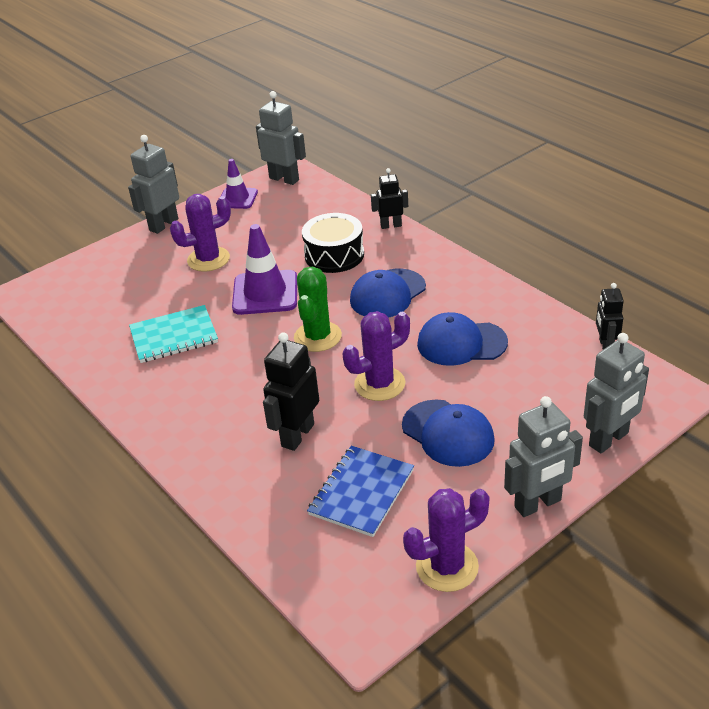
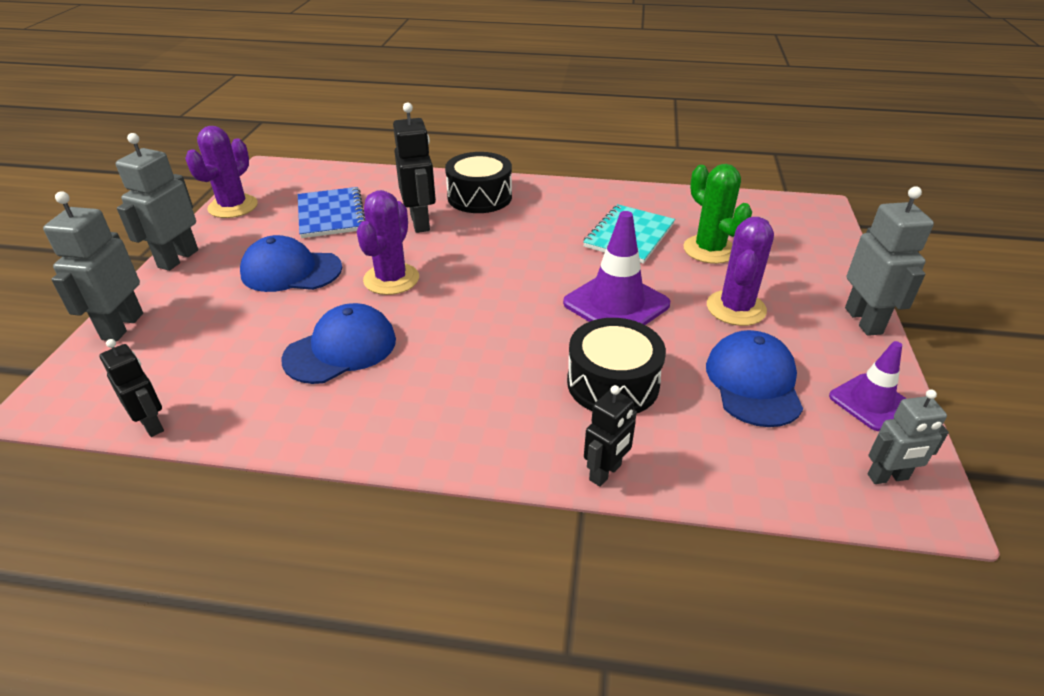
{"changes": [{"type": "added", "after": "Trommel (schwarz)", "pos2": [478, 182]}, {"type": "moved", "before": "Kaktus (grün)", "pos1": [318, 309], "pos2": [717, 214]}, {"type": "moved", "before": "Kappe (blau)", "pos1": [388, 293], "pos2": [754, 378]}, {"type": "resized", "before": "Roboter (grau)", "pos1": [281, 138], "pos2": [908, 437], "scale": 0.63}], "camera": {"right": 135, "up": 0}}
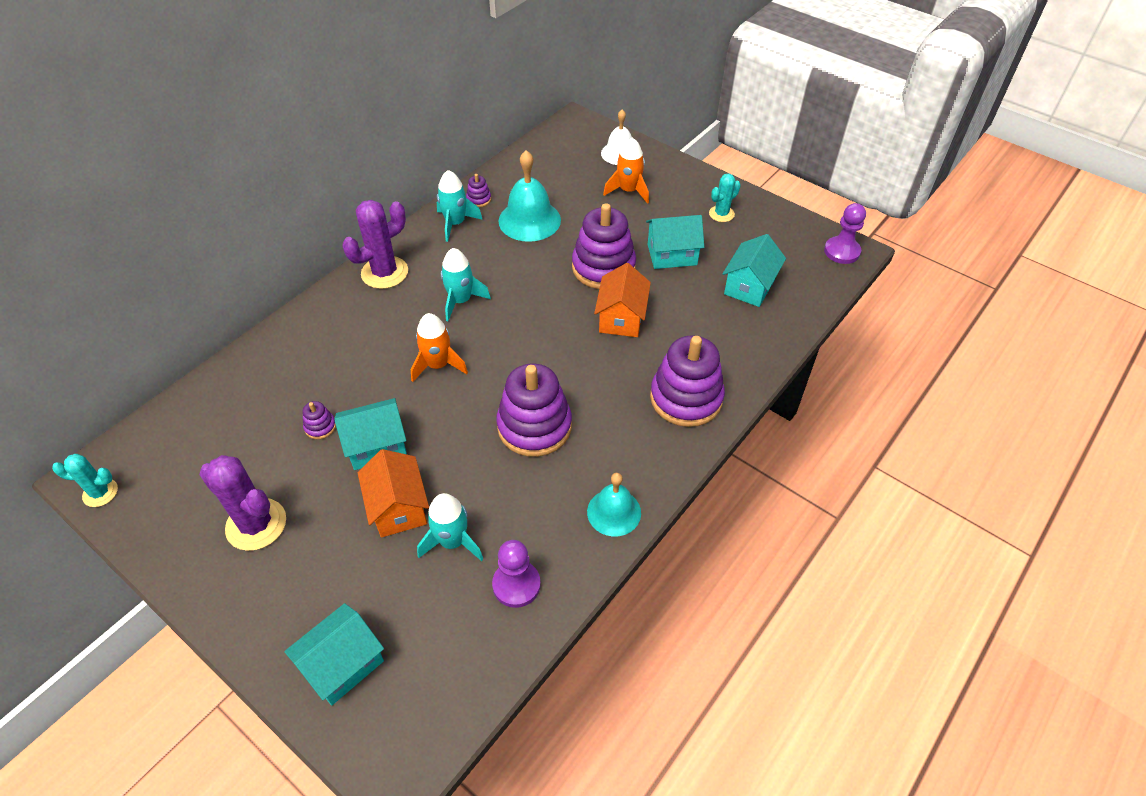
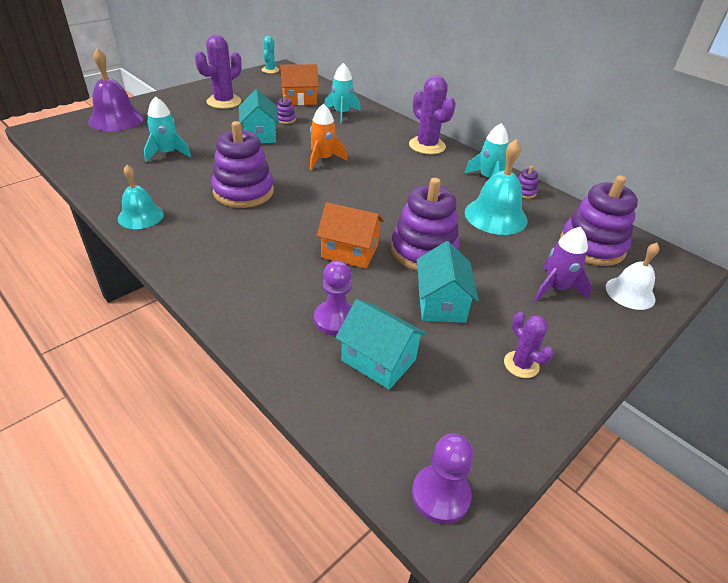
{"changes": [{"type": "replaced", "before": "Haus (türkis)", "after": "Glocke (lila)", "pos1": [334, 654], "pos2": [116, 89]}, {"type": "moved", "before": "Haus (orange)", "pos1": [393, 493], "pos2": [299, 84]}, {"type": "moved", "before": "Bauer (lila)", "pos1": [516, 574], "pos2": [333, 298]}, {"type": "moved", "before": "Rakete (türkis)", "pos1": [466, 284], "pos2": [343, 93]}, {"type": "recoloured", "before": "Kaktus (türkis)", "after": "Kaktus (lila)", "pos1": [725, 197], "pos2": [529, 345]}, {"type": "recoloured", "before": "Rakete (orange)", "after": "Rakete (lila)", "pos1": [626, 171], "pos2": [563, 264]}, {"type": "moved", "before": "Stapelspielzeug (lila)", "pos1": [687, 381], "pos2": [599, 220]}], "camera": {"right": 95, "up": -10}}
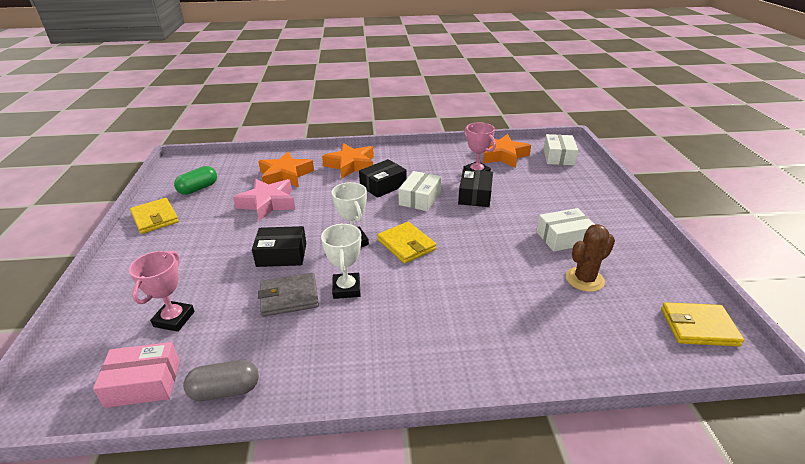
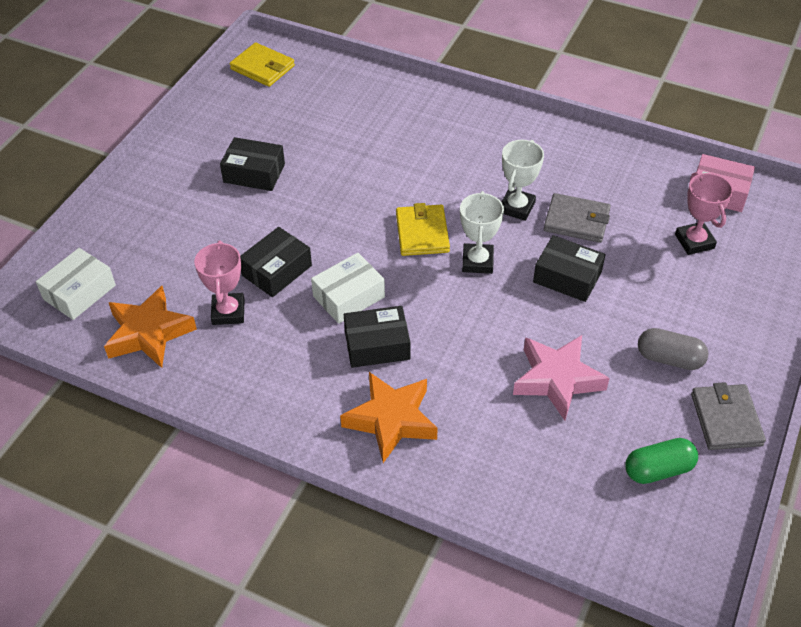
{"changes": [{"type": "recoloured", "before": "Schachtel (weiß)", "after": "Schachtel (schwarz)", "pos1": [565, 230], "pos2": [252, 164]}, {"type": "moved", "before": "Kapsel (grau)", "pos1": [221, 380], "pos2": [673, 349]}, {"type": "turned", "before": "Pokal (rosa)", "pos1": [162, 291], "pos2": [704, 213], "turn": -60}, {"type": "recoloured", "before": "Geldbörse (gelb)", "after": "Geldbörse (grau)", "pos1": [154, 216], "pos2": [728, 416]}, {"type": "removed", "before": "Stern (orange)", "pos1": [286, 169]}, {"type": "removed", "before": "Kaktus (braun)", "pos1": [590, 258]}], "camera": {"right": -150, "up": 15}}
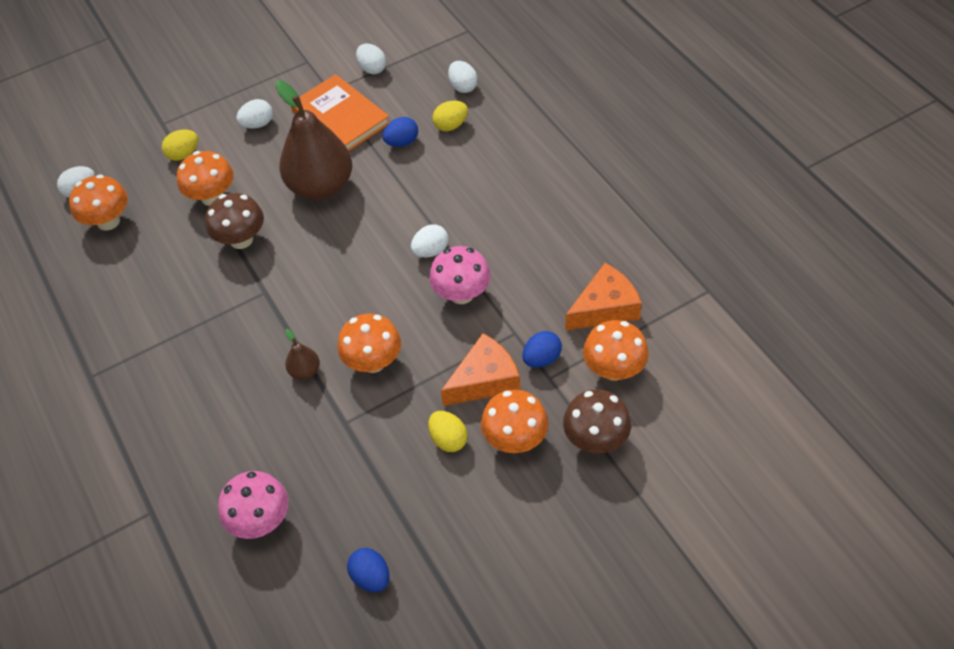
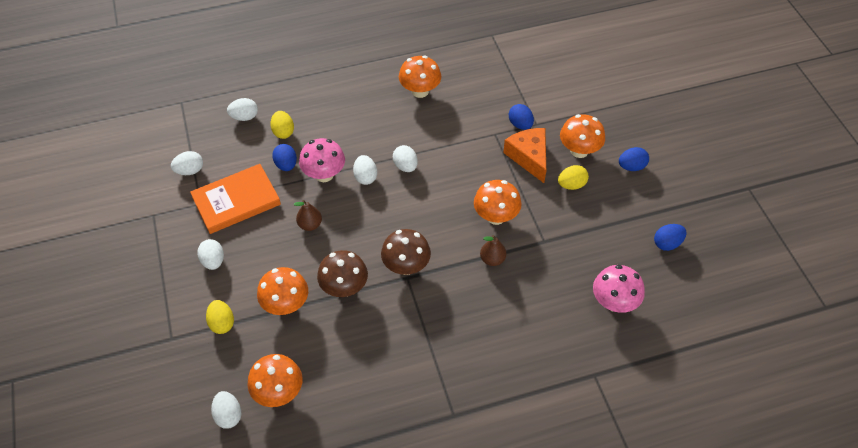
{"changes": [{"type": "resized", "before": "Birne (braun)", "pos1": [313, 140], "pos2": [308, 215], "scale": 0.42}, {"type": "moved", "before": "Pilz (rosa)", "pos1": [460, 275], "pos2": [322, 160]}, {"type": "added", "after": "Ei (weiß)", "pos2": [365, 170]}, {"type": "moved", "before": "Pilz (braun)", "pos1": [597, 421], "pos2": [406, 252]}, {"type": "moved", "before": "Pilz (orange)", "pos1": [616, 350], "pos2": [420, 76]}, {"type": "added", "after": "Ei (blau)", "pos2": [634, 159]}, {"type": "removed", "before": "Käse (orange)", "pos1": [603, 297]}], "camera": {"right": -80, "up": 0}}
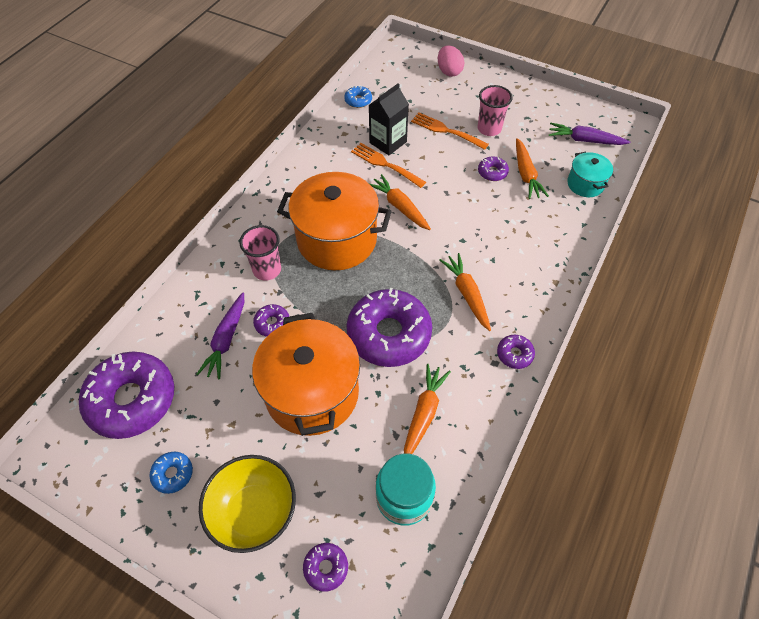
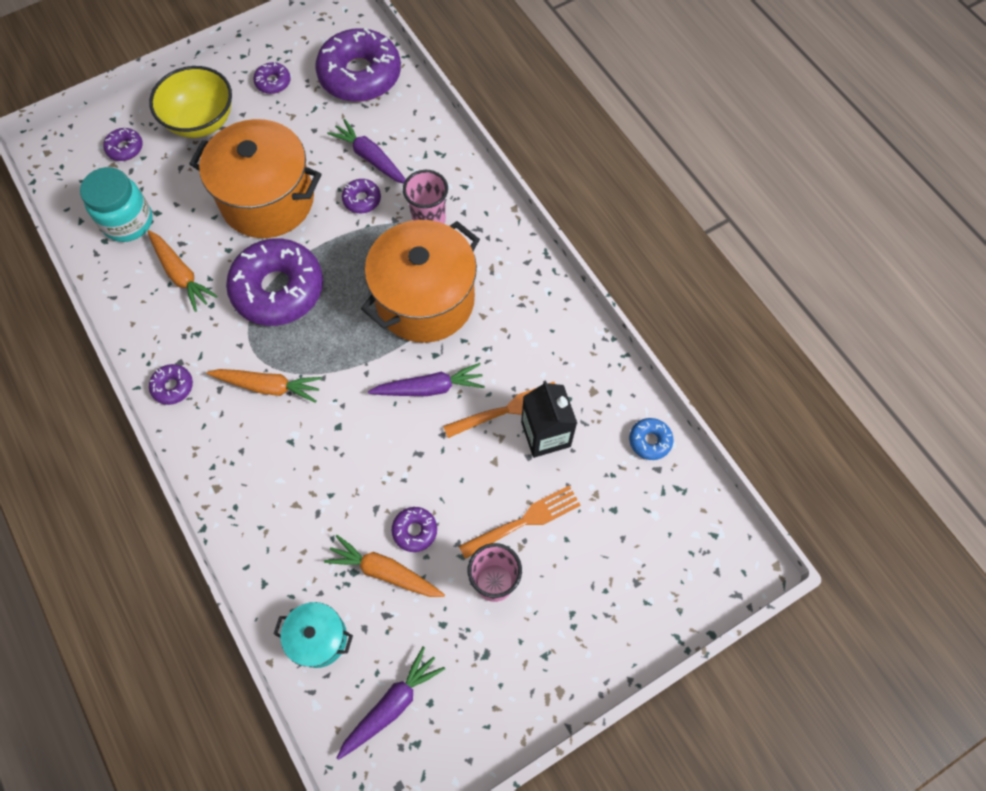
{"changes": [{"type": "recoloured", "before": "Donut (blau)", "after": "Donut (lila)", "pos1": [171, 473], "pos2": [272, 78]}, {"type": "recoloured", "before": "Karotte (orange)", "after": "Karotte (lila)", "pos1": [400, 202], "pos2": [426, 379]}, {"type": "removed", "before": "Ei (rosa)", "pos1": [451, 61]}], "camera": {"right": 120, "up": 10}}
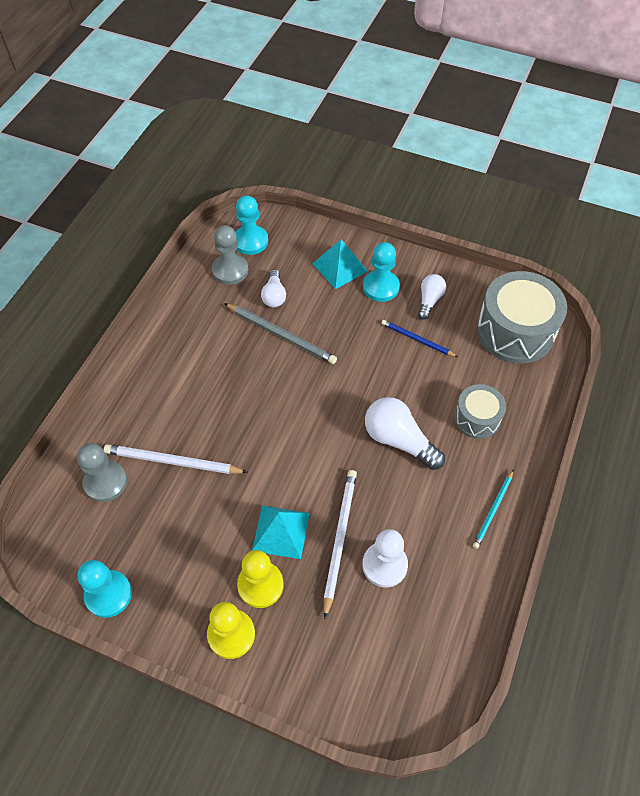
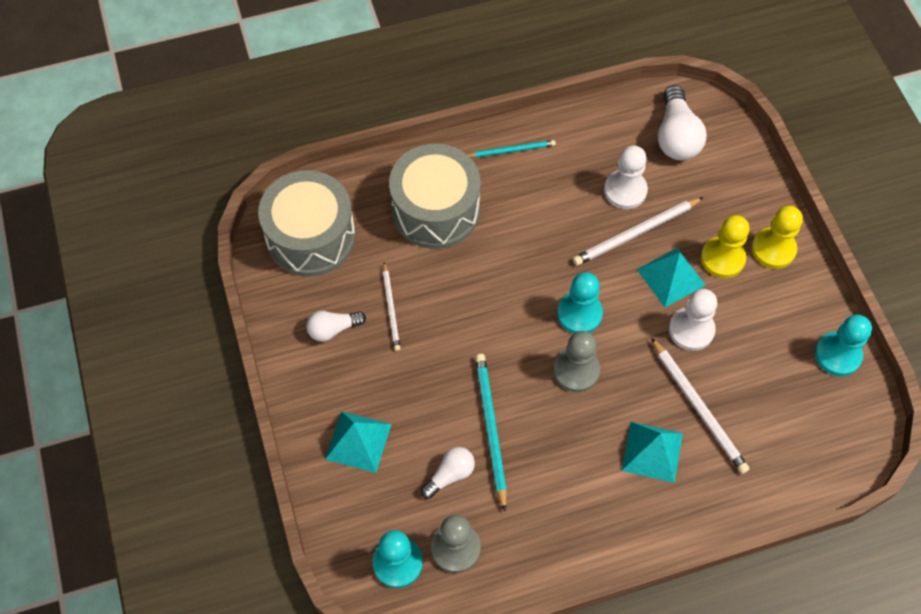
{"changes": [{"type": "recoloured", "before": "Bleistift (blau)", "after": "Bleistift (weiß)", "pos1": [419, 338], "pos2": [392, 306]}, {"type": "resized", "before": "Trommel (grau)", "pos1": [480, 411], "pos2": [435, 196], "scale": 1.8}, {"type": "recoloured", "before": "Bleistift (grau)", "after": "Bleistift (türkis)", "pos1": [280, 333], "pos2": [491, 432]}, {"type": "moved", "before": "Bauer (grau)", "pos1": [102, 472], "pos2": [576, 361]}, {"type": "moved", "before": "Bauer (türkis)", "pos1": [381, 272], "pos2": [580, 302]}, {"type": "added", "after": "Pyramide (türkis)", "pos2": [652, 452]}, {"type": "moved", "before": "Glühbirne (weiß)", "pos1": [405, 433], "pos2": [682, 122]}, {"type": "added", "after": "Bauer (weiß)", "pos2": [693, 320]}], "camera": {"right": -130, "up": 5}}
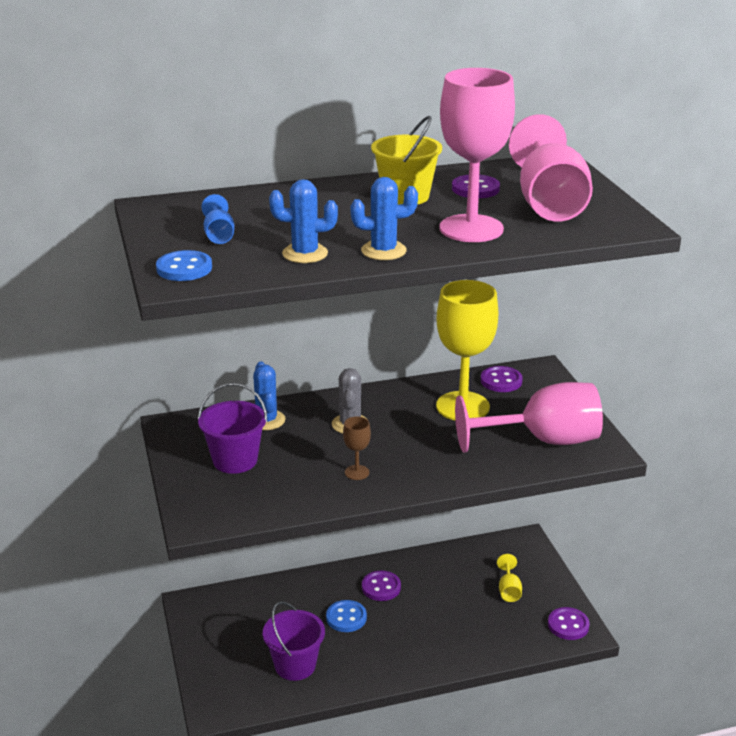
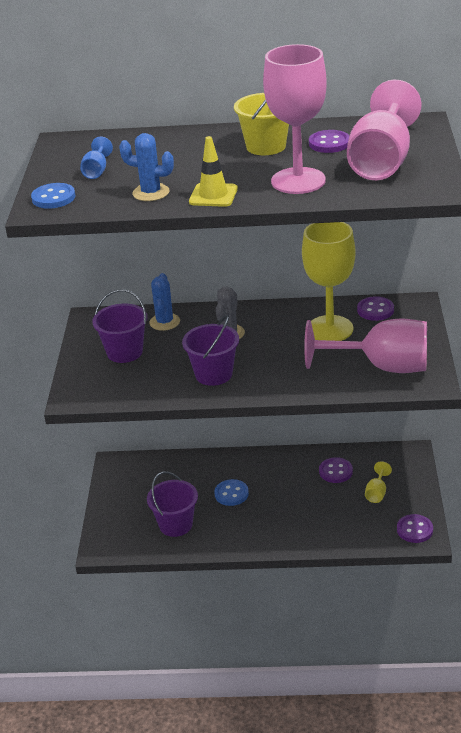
{"changes": [{"type": "replaced", "before": "Kelch (braun)", "after": "Eimer (lila)", "pos1": [357, 448], "pos2": [210, 350]}, {"type": "replaced", "before": "Kaktus (blau)", "after": "Leitkegel (gelb)", "pos1": [384, 218], "pos2": [213, 171]}, {"type": "moved", "before": "Knopf (lila)", "pos1": [381, 586], "pos2": [336, 470]}], "camera": {"right": 20, "up": 5}}
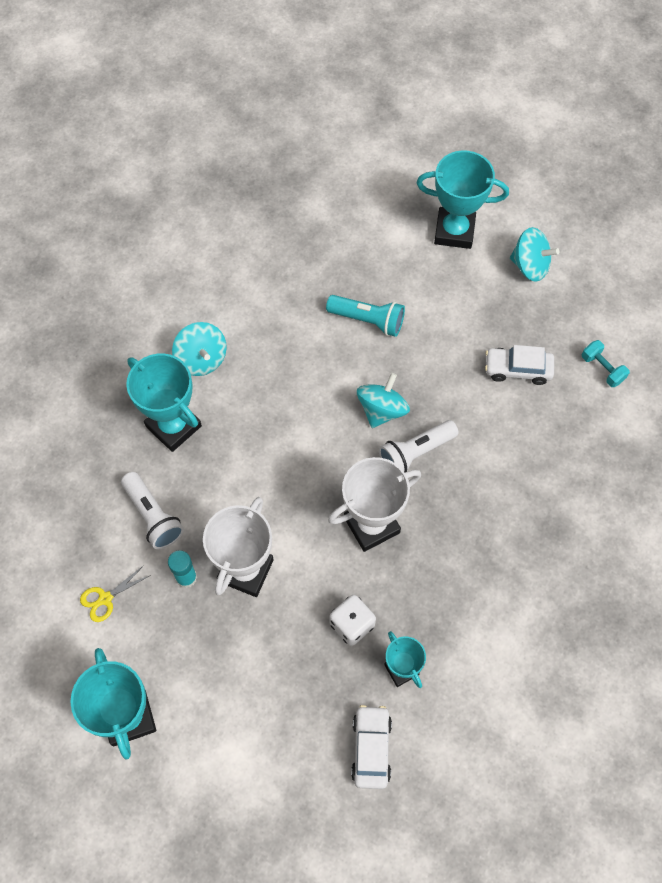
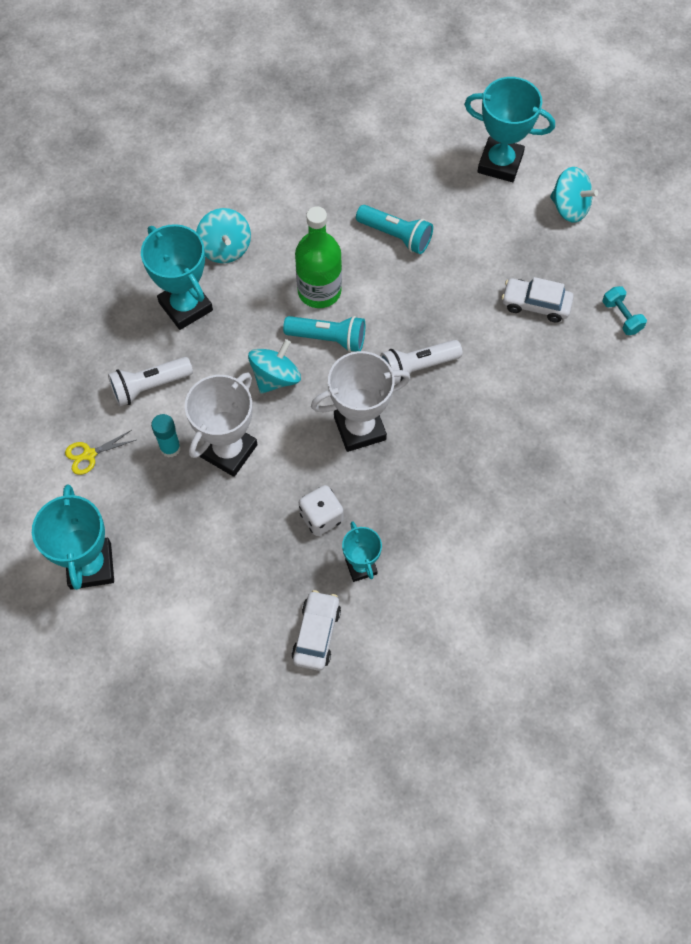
{"changes": [{"type": "turned", "before": "Taschenlampe (weiß)", "pos1": [152, 510], "pos2": [150, 382], "turn": 90}, {"type": "moved", "before": "Kreisel (türkis)", "pos1": [383, 400], "pos2": [274, 366]}, {"type": "added", "after": "Taschenlampe (türkis)", "pos2": [324, 334]}, {"type": "added", "after": "Flasche (grün)", "pos2": [318, 257]}], "camera": {"right": 10, "up": 0}}
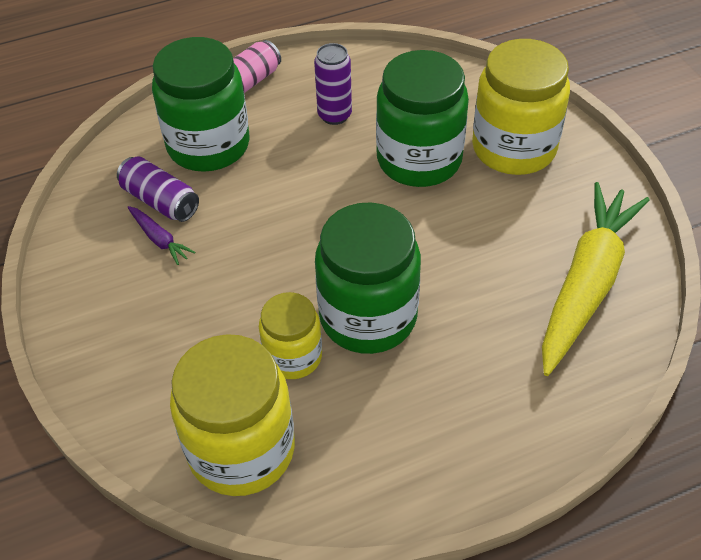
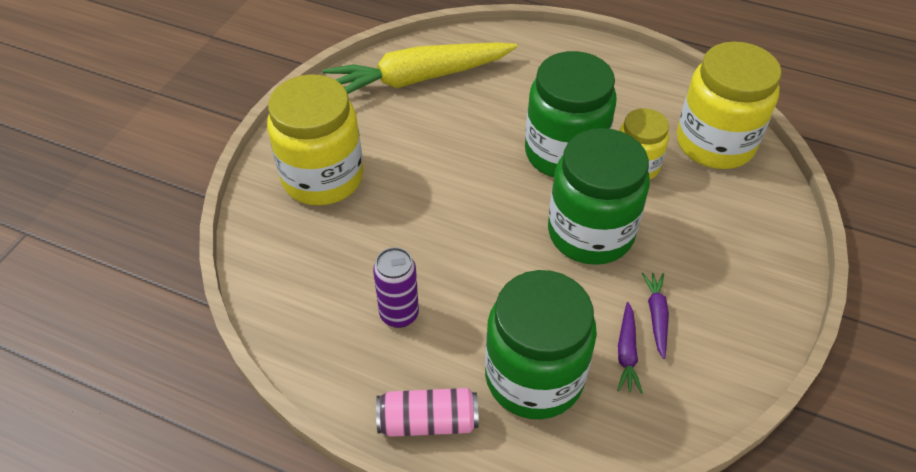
{"changes": [{"type": "moved", "before": "Einmachglas (grün)", "pos1": [422, 118], "pos2": [599, 196]}, {"type": "replaced", "before": "Dose (lila)", "after": "Karotte (lila)", "pos1": [158, 189], "pos2": [630, 348]}], "camera": {"right": -135, "up": 0}}
